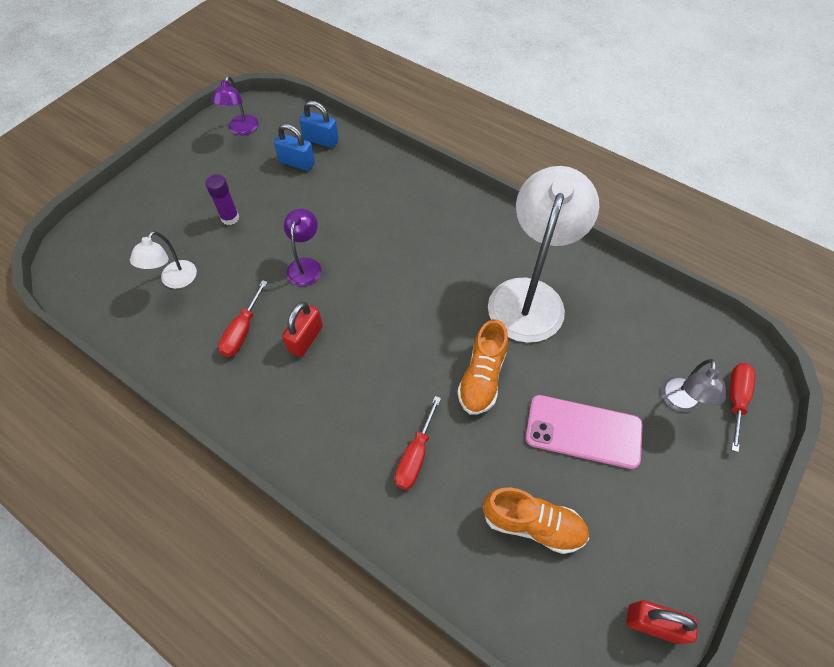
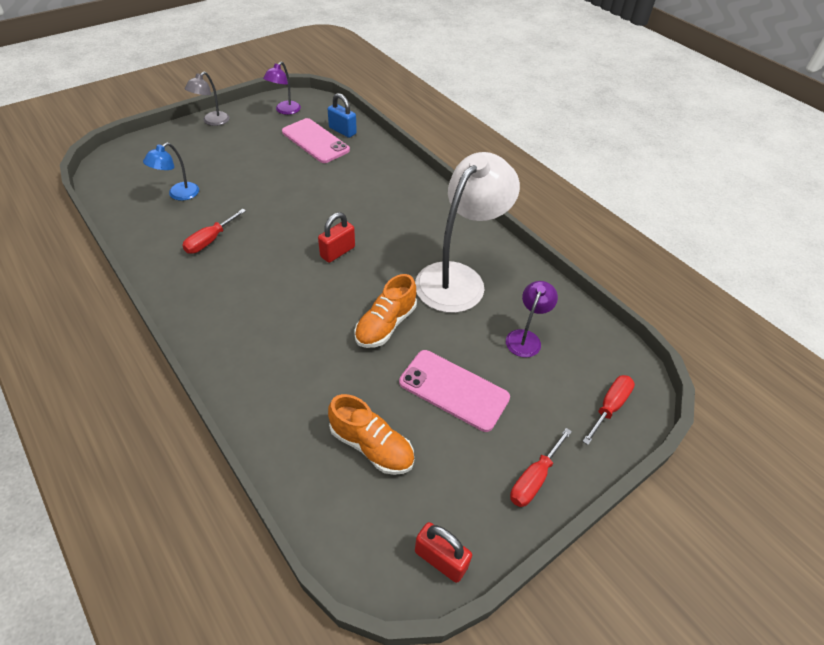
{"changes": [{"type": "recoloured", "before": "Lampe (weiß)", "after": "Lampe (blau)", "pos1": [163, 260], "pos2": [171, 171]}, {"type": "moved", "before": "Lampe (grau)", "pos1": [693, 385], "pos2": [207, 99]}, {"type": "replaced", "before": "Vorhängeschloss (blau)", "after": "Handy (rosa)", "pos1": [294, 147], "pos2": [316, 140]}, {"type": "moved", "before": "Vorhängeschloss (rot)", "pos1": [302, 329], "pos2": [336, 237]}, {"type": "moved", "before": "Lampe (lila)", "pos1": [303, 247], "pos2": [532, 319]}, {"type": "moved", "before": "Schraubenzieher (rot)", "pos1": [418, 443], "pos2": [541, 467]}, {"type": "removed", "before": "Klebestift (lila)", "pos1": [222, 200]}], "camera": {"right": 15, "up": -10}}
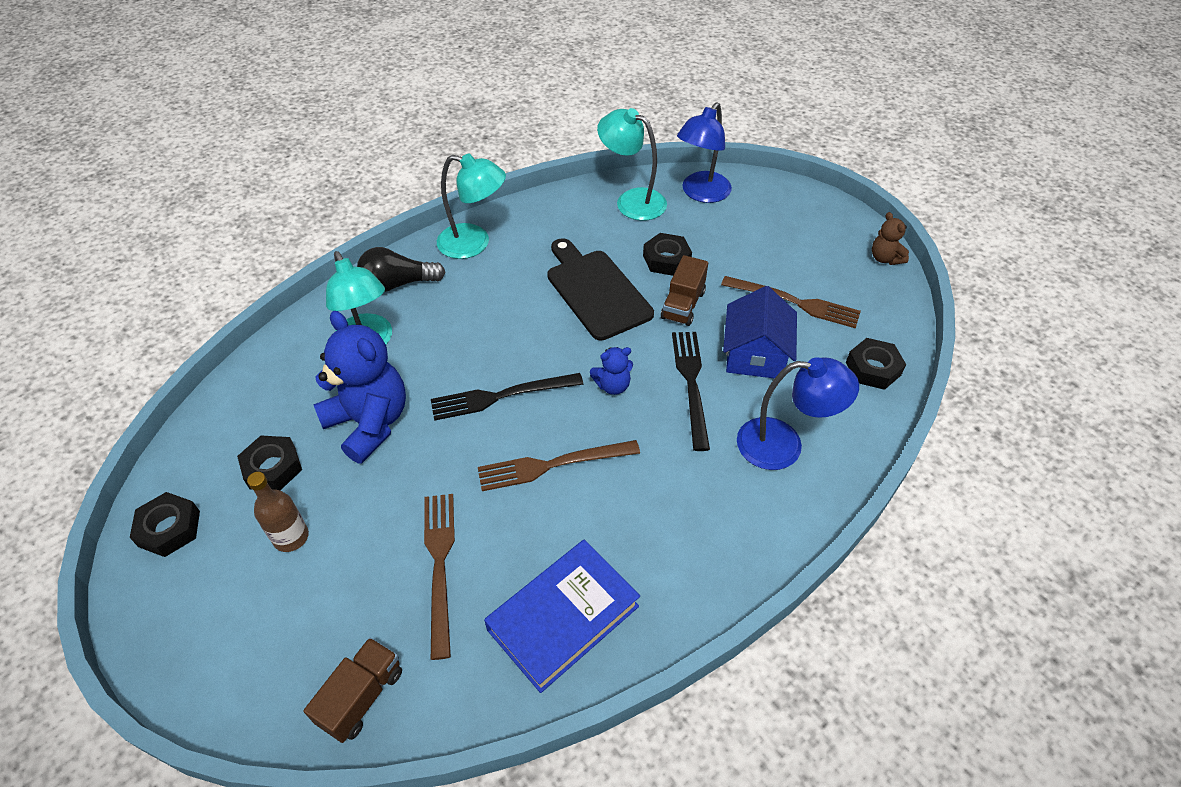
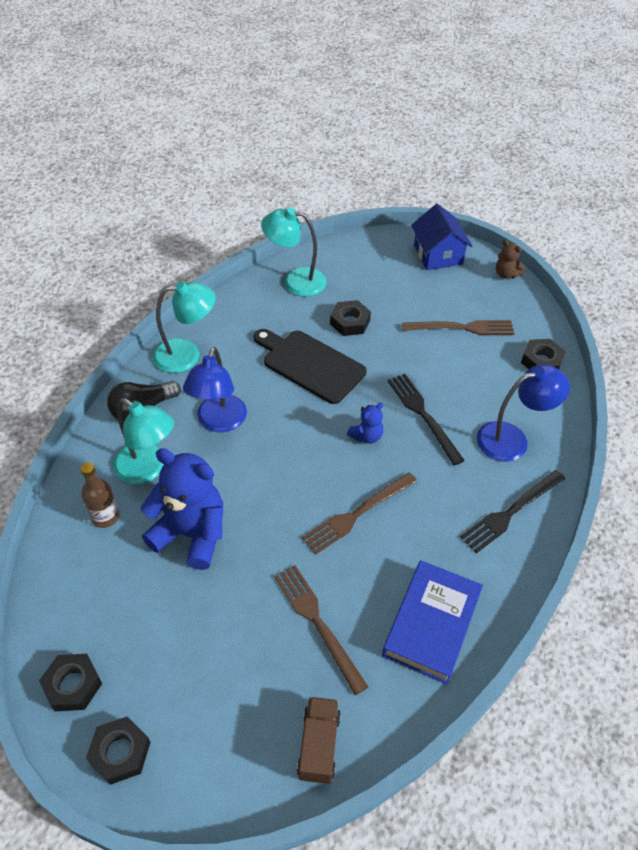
{"changes": [{"type": "moved", "before": "Flasche (braun)", "pos1": [278, 512], "pos2": [99, 495]}, {"type": "moved", "before": "Sechskantmutter (schwarz)", "pos1": [269, 463], "pos2": [118, 751]}, {"type": "moved", "before": "Lampe (blau)", "pos1": [704, 153], "pos2": [215, 389]}, {"type": "moved", "before": "Haus (blau)", "pos1": [760, 332], "pos2": [441, 237]}, {"type": "moved", "before": "Gabel (schwarz)", "pos1": [507, 397], "pos2": [512, 511]}, {"type": "removed", "before": "Lastwagen (braun)", "pos1": [684, 290]}], "camera": {"right": -25, "up": 0}}
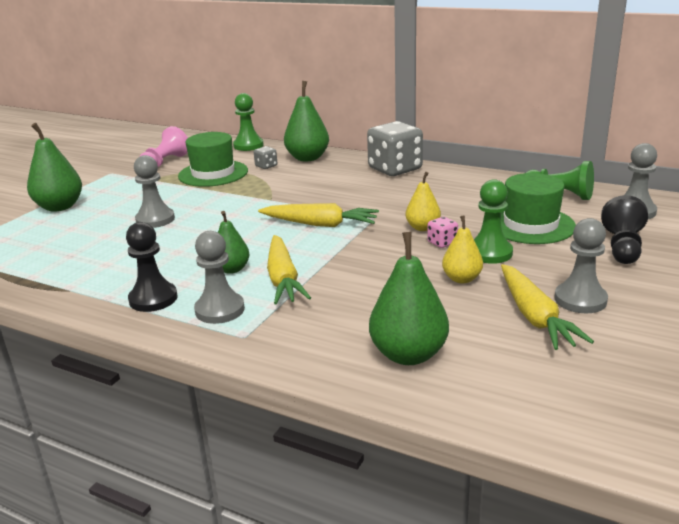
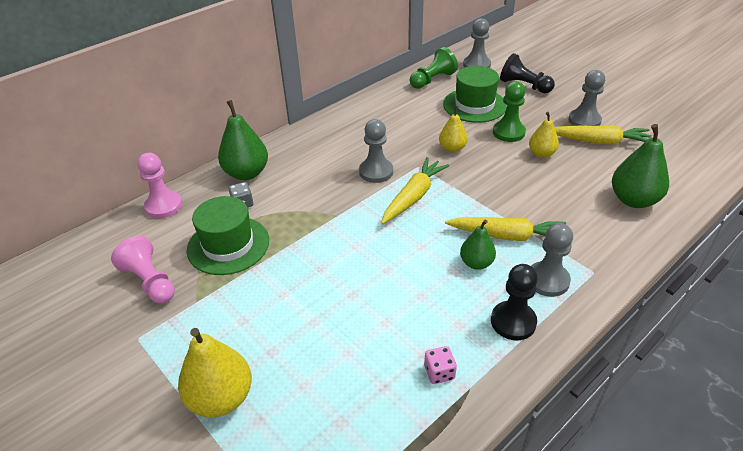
{"changes": [{"type": "recoloured", "before": "Bauer (grün)", "after": "Bauer (rosa)", "pos1": [248, 122], "pos2": [159, 185]}, {"type": "recoloured", "before": "Birne (grün)", "after": "Birne (gelb)", "pos1": [54, 167], "pos2": [215, 373]}, {"type": "moved", "before": "Bauer (grau)", "pos1": [154, 191], "pos2": [376, 151]}, {"type": "moved", "before": "Spielwürfel (rosa)", "pos1": [442, 232], "pos2": [440, 365]}, {"type": "removed", "before": "Spielwürfel (grau)", "pos1": [395, 148]}], "camera": {"right": -70, "up": 15}}
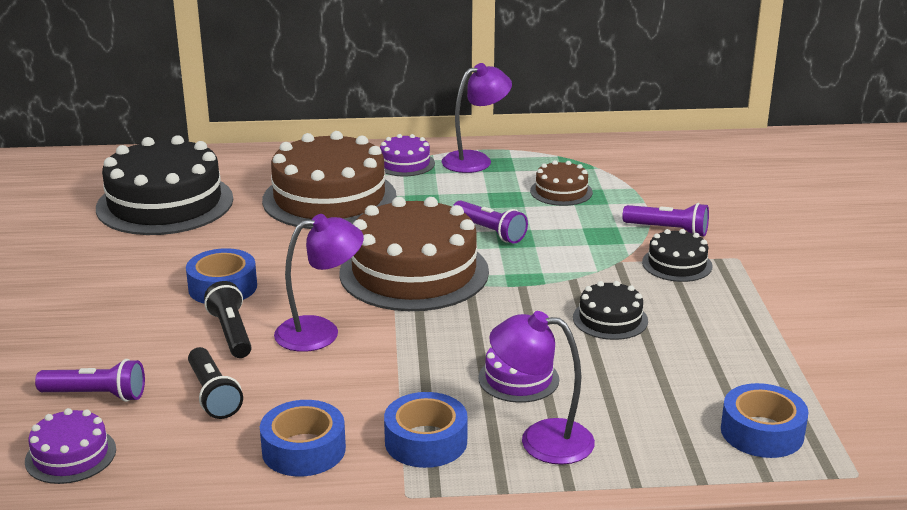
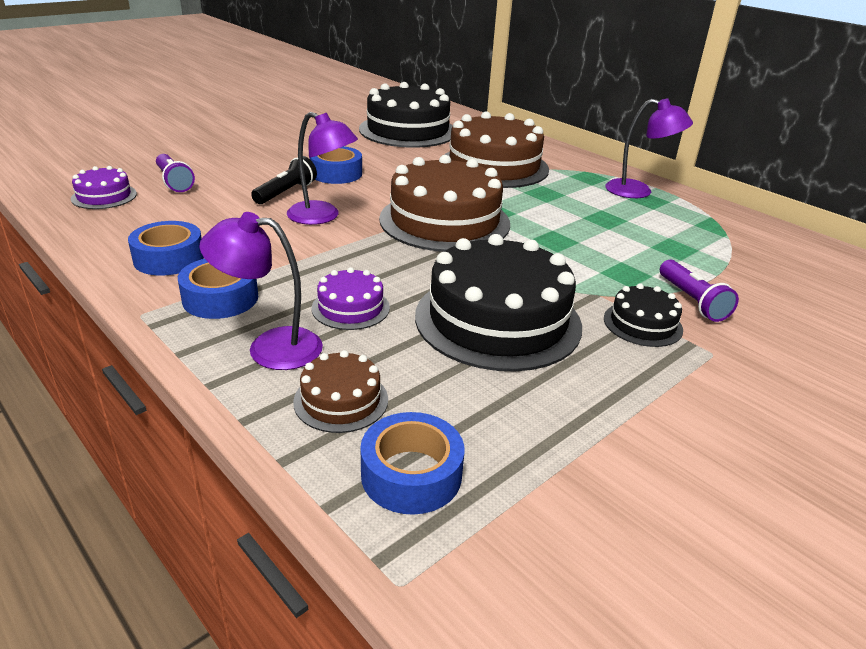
{"changes": [{"type": "turned", "before": "Lampe (lila)", "pos1": [542, 388], "pos2": [261, 291], "turn": -60}, {"type": "moved", "before": "Kuchen (braun)", "pos1": [561, 183], "pos2": [340, 391]}, {"type": "resized", "before": "Kuchen (schwarz)", "pos1": [610, 310], "pos2": [498, 303], "scale": 2.12}, {"type": "removed", "before": "Taschenlampe (schwarz)", "pos1": [215, 383]}, {"type": "removed", "before": "Kuchen (lila)", "pos1": [407, 155]}, {"type": "removed", "before": "Taschenlampe (lila)", "pos1": [490, 222]}], "camera": {"right": 50, "up": 5}}
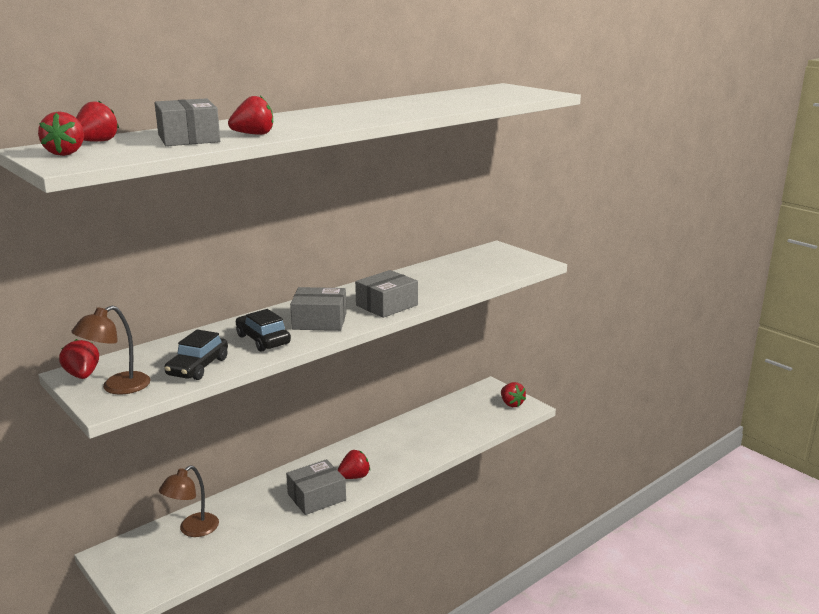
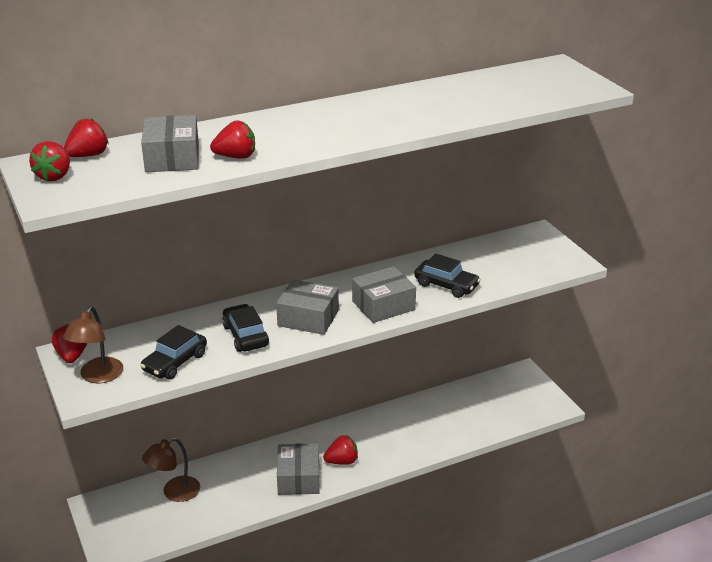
{"changes": [{"type": "turned", "before": "Lampe (braun)", "pos1": [111, 350], "pos2": [93, 344], "turn": -45}, {"type": "turned", "before": "Schachtel (grau)", "pos1": [316, 487], "pos2": [298, 469], "turn": -75}, {"type": "added", "after": "Auto (schwarz)", "pos2": [447, 275]}, {"type": "removed", "before": "Erdbeere (rot)", "pos1": [513, 394]}], "camera": {"right": 15, "up": 10}}
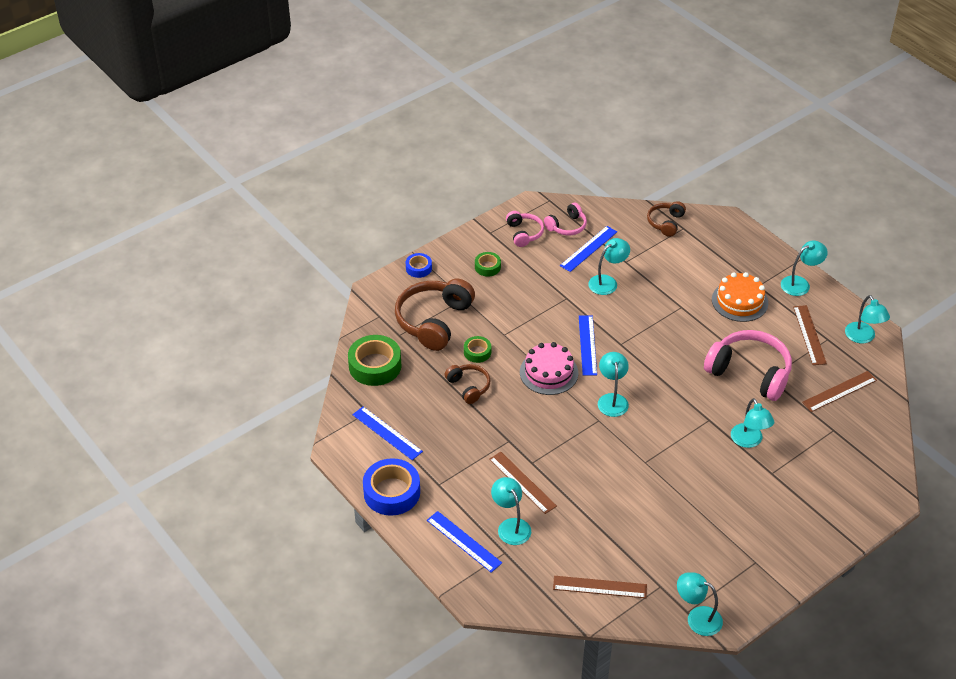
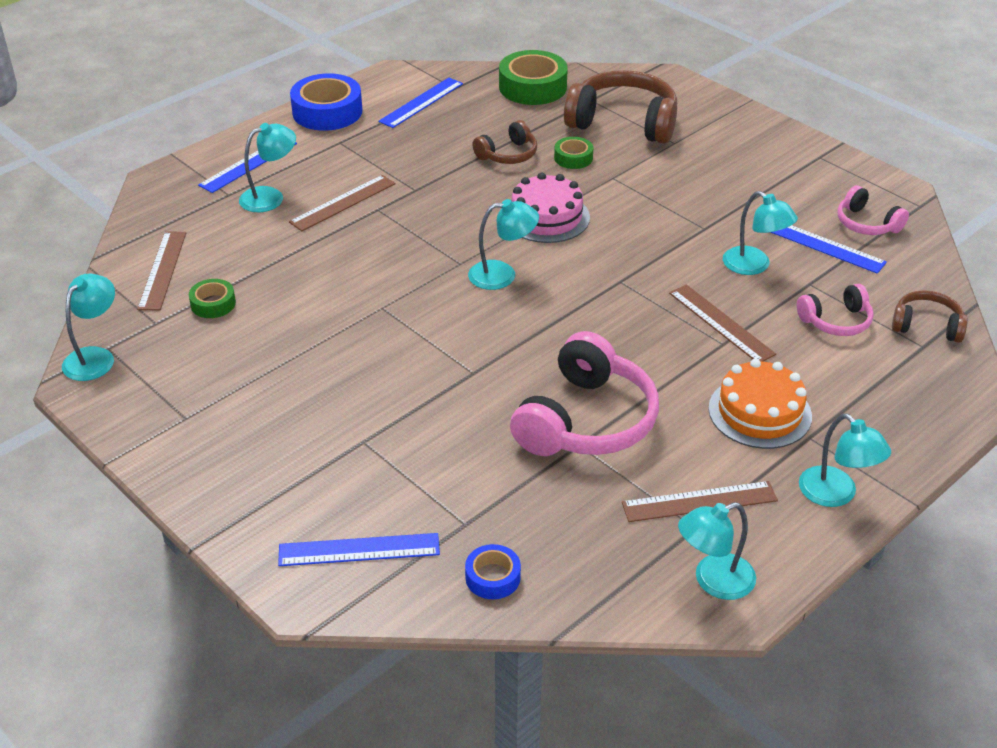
{"changes": [{"type": "moved", "before": "Klebeband (grün)", "pos1": [488, 264], "pos2": [212, 298]}, {"type": "moved", "before": "Lineal (blau)", "pos1": [588, 345], "pos2": [359, 549]}, {"type": "moved", "before": "Klebeband (blau)", "pos1": [419, 265], "pos2": [493, 571]}, {"type": "moved", "before": "Lineal (braun)", "pos1": [839, 391], "pos2": [722, 323]}, {"type": "moved", "before": "Kopfhörer (rosa)", "pos1": [525, 229], "pos2": [835, 310]}, {"type": "removed", "before": "Lampe (türkis)", "pos1": [752, 423]}], "camera": {"right": 85, "up": -5}}
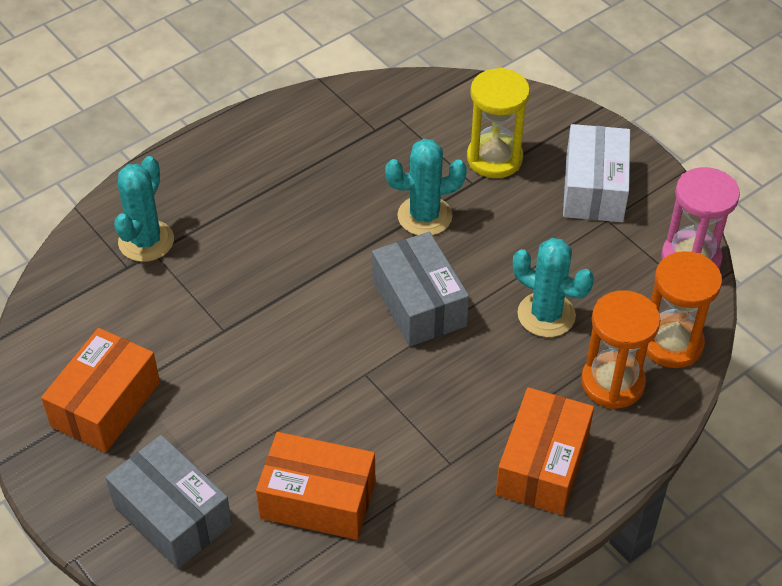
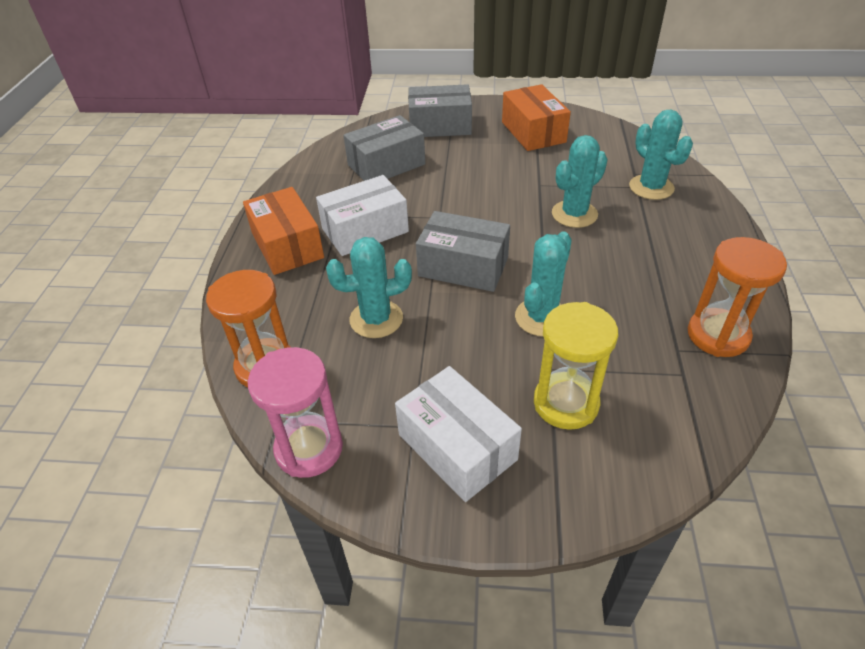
{"changes": [{"type": "added", "after": "Schachtel (weiß)", "pos2": [362, 215]}, {"type": "recoloured", "before": "Schachtel (orange)", "after": "Schachtel (grau)", "pos1": [315, 486], "pos2": [384, 148]}, {"type": "added", "after": "Kaktus (türkis)", "pos2": [580, 181]}, {"type": "moved", "before": "Sanduhr (orange)", "pos1": [620, 349], "pos2": [737, 297]}], "camera": {"right": 135, "up": -5}}
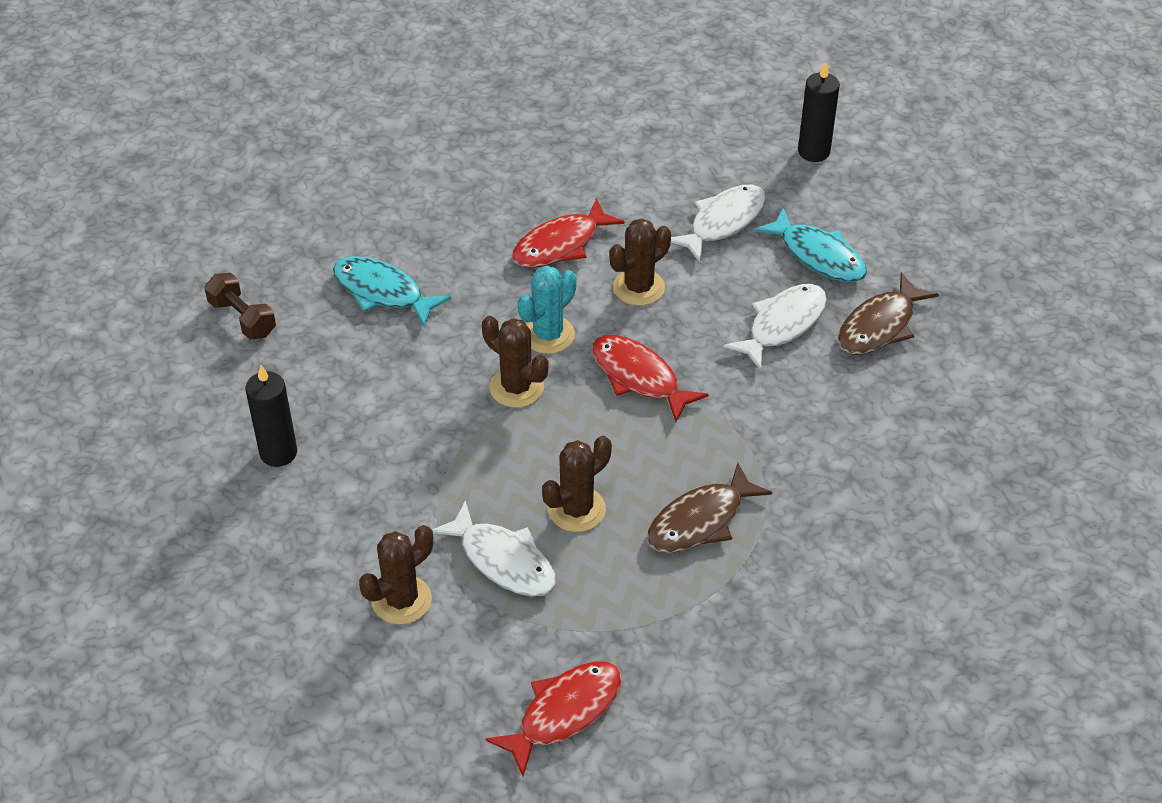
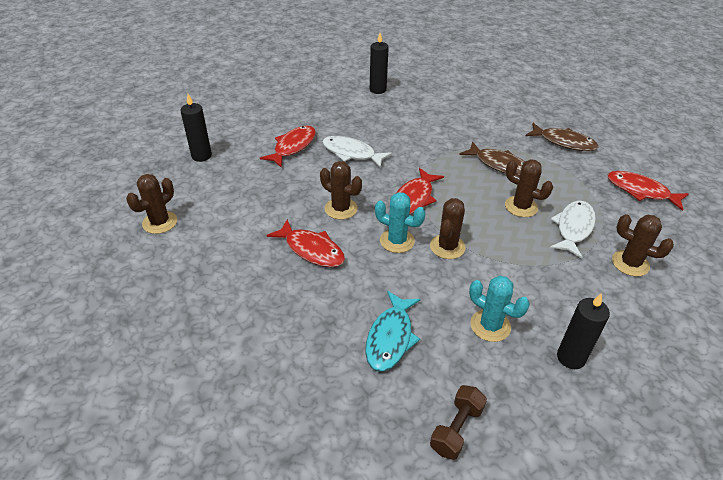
{"changes": [{"type": "added", "after": "Kaktus (braun)", "pos2": [151, 204]}, {"type": "recoloured", "before": "Fisch (türkis)", "after": "Fisch (rot)", "pos1": [810, 244], "pos2": [288, 147]}, {"type": "added", "after": "Kerze (schwarz)", "pos2": [379, 63]}, {"type": "added", "after": "Kaktus (türkis)", "pos2": [499, 309]}, {"type": "moved", "before": "Fisch (braun)", "pos1": [888, 313], "pos2": [561, 137]}, {"type": "removed", "before": "Fisch (weiß)", "pos1": [718, 223]}], "camera": {"right": -105, "up": -5}}
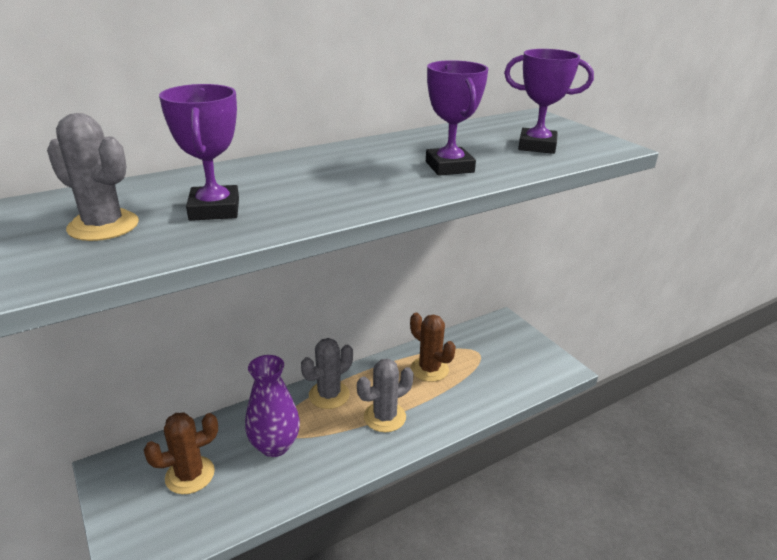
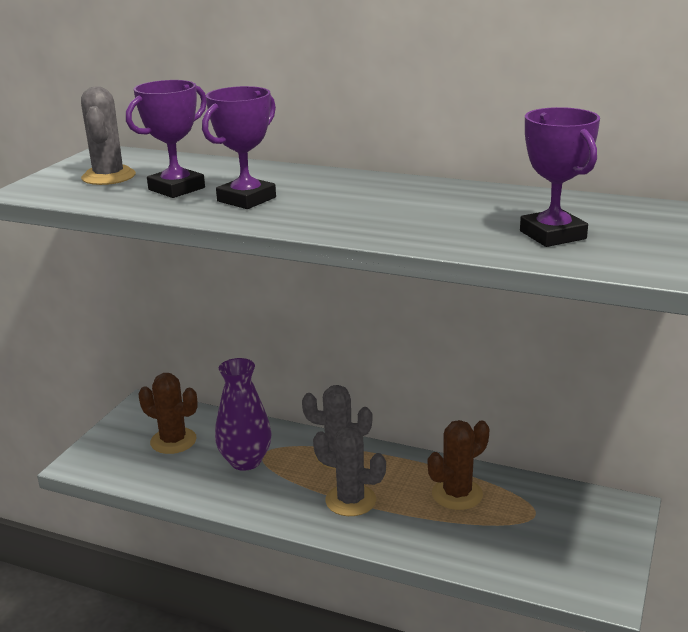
{"changes": [{"type": "moved", "before": "Pokal (lila)", "pos1": [457, 118], "pos2": [239, 147]}, {"type": "turned", "before": "Kaktus (braun)", "pos1": [433, 347], "pos2": [458, 465], "turn": 45}], "camera": {"right": 55, "up": -5}}
